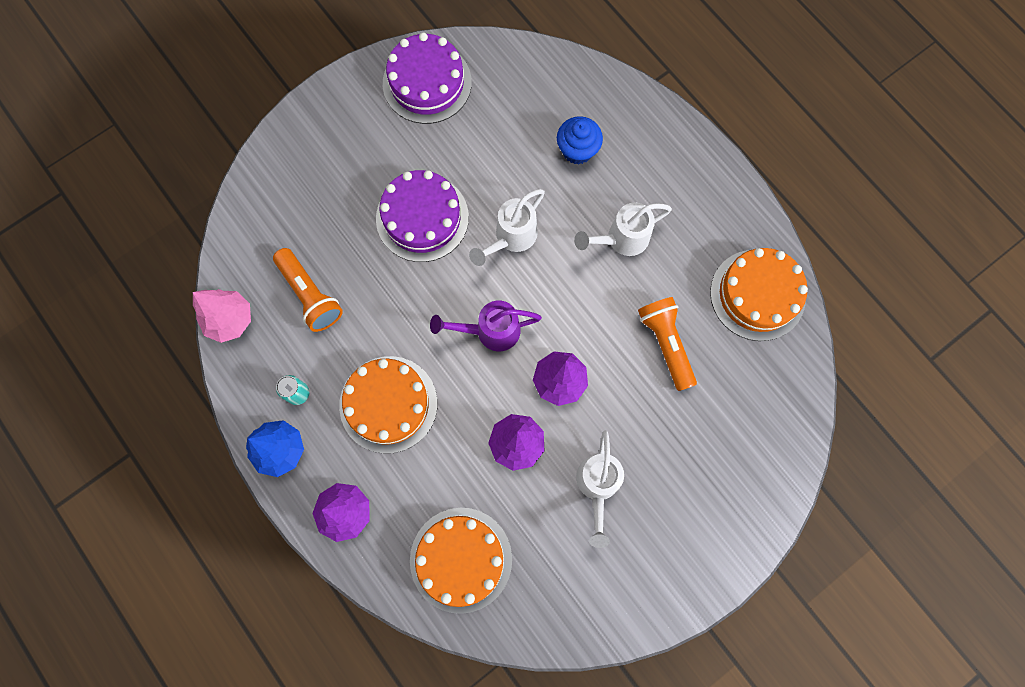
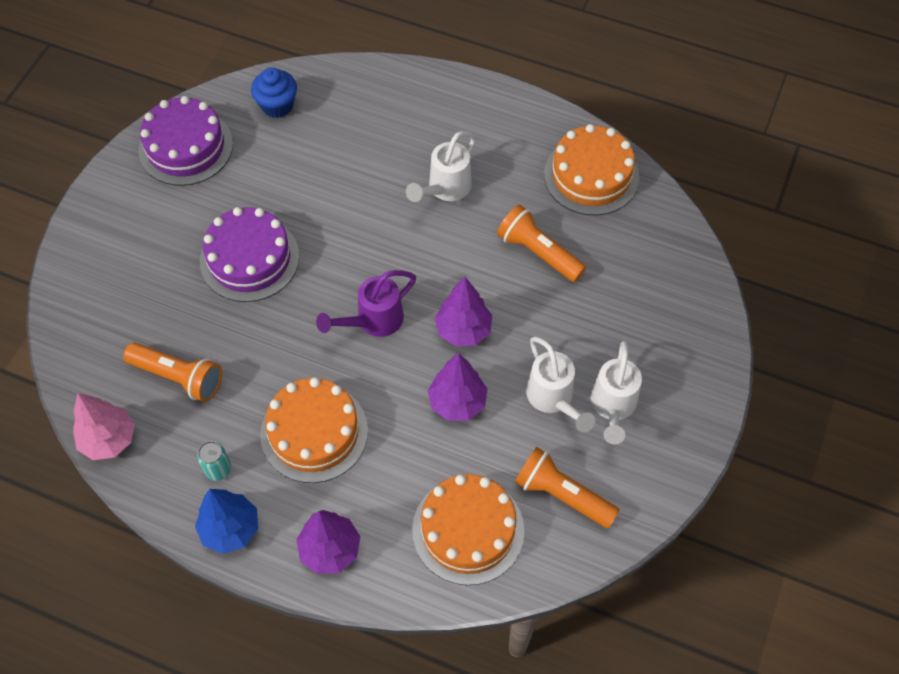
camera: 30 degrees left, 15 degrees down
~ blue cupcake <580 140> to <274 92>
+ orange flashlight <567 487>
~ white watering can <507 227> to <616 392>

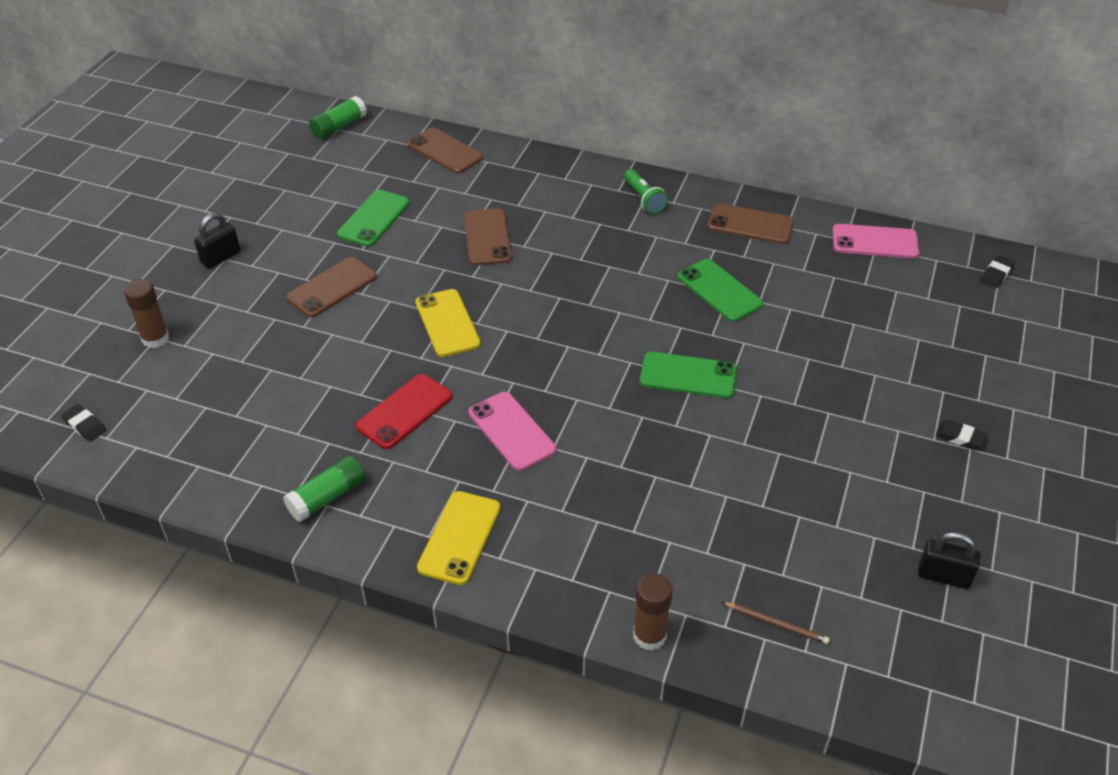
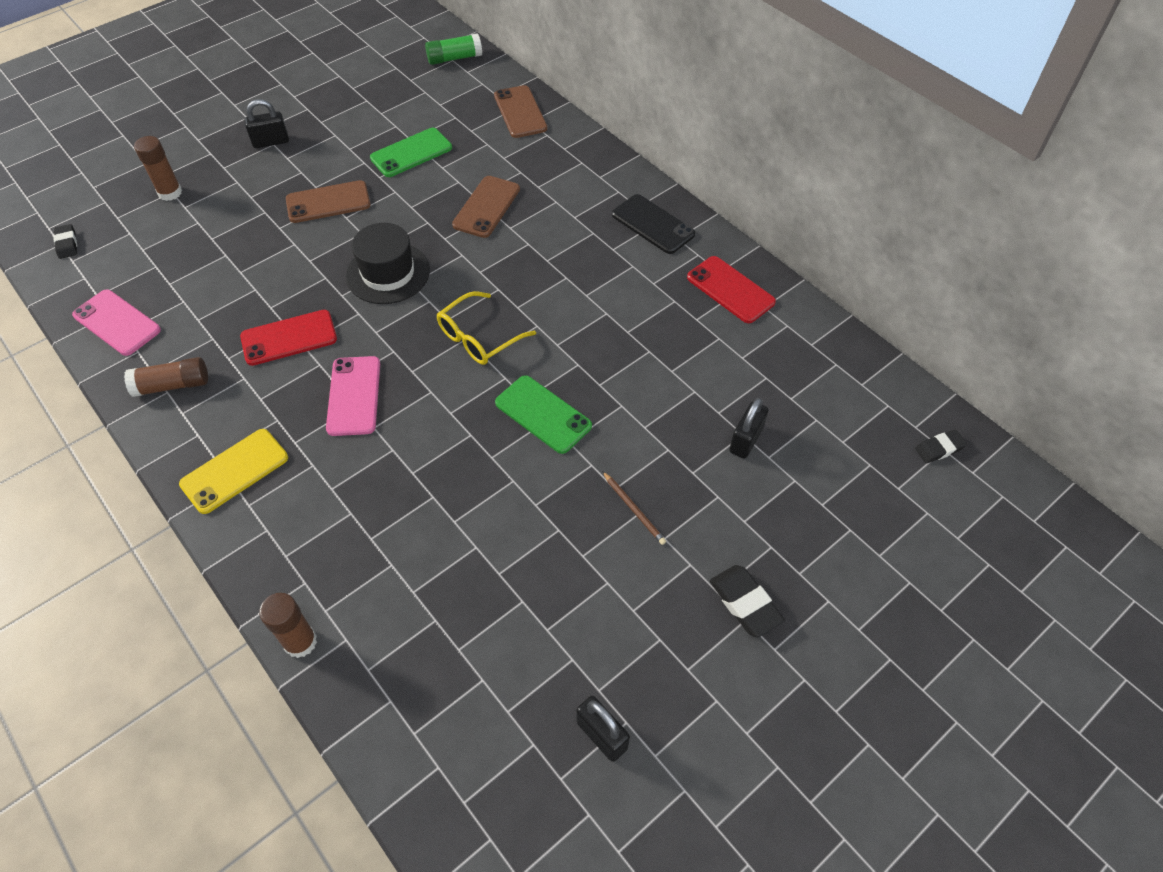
camera: 30 degrees right, 10 degrees up
~ pink phone <876 241> to <116 323>
~ green glue stick <324 488> to brown glue stick <166 377>
~ yellow phone <448 323> to black hat <388 263>
+ yellow glasses <486 328>
~ brown pencil <776 623> to <634 508>
~ green flashlight <646 191> to black phone <653 224>
~ brown phone <750 223> to red phone <731 289>
~ black eraser <962 435> = <747 601> x1.53
+ black padlock <748 428>
- green phone <720 290>

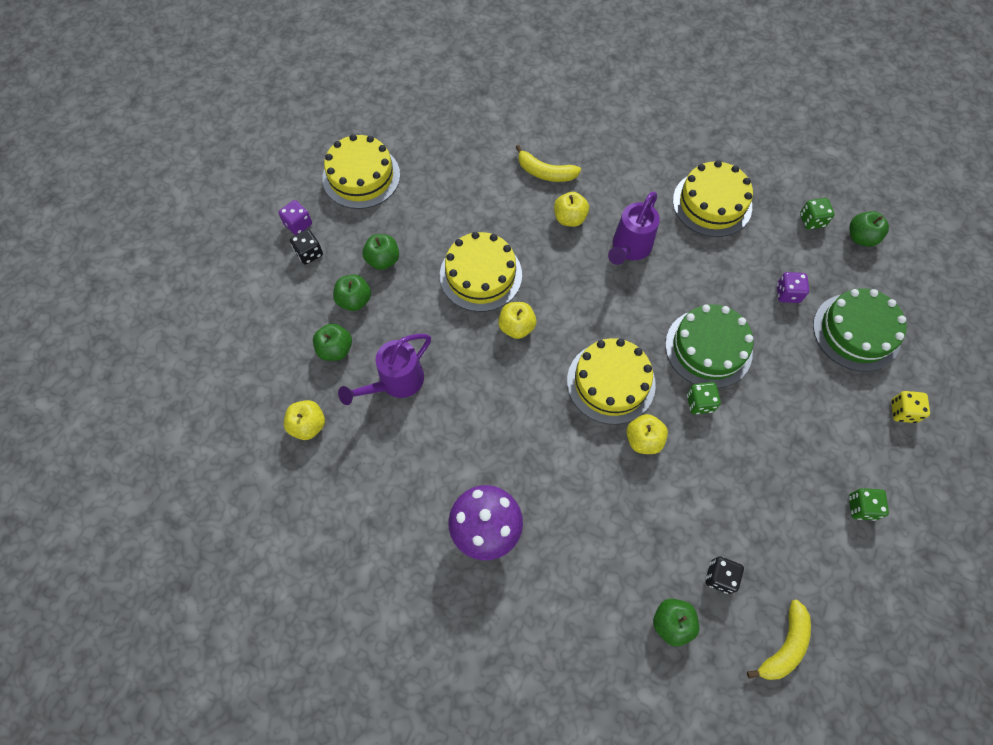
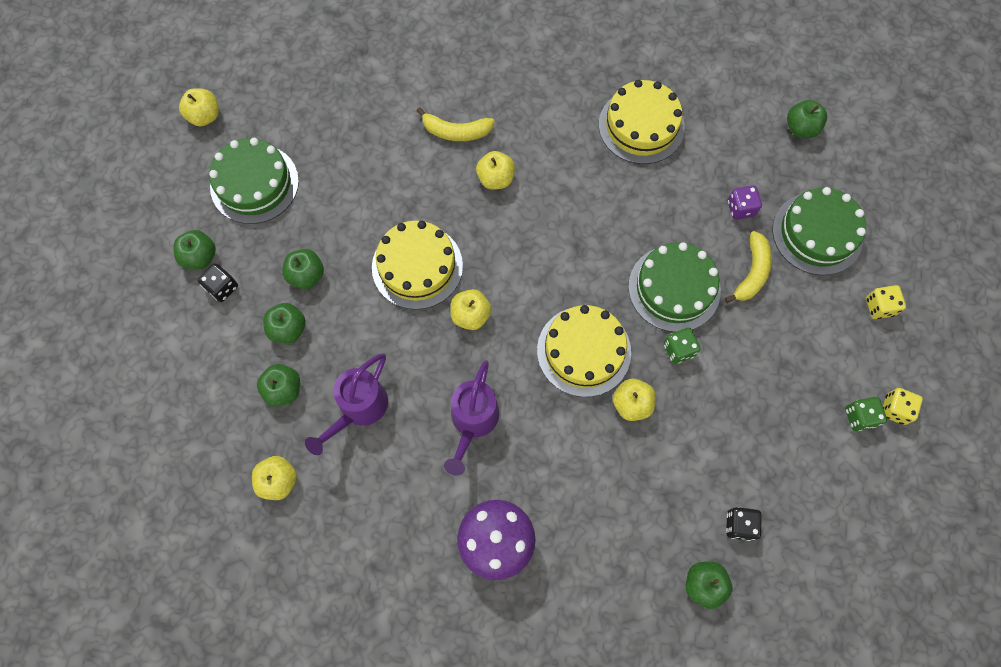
camera: 15 degrees left, 5 degrees up
~ purple dice <295 217> to green apple <194 249>
+ yellow apple <199 107>
~ yellow cake <361 171> to green cake <254 181>
~ purple watering can <634 228> to <471 418>
~ yellow banana <779 639> to <748 267>
+ yellow dice <903 406>
- green dice <817 214>

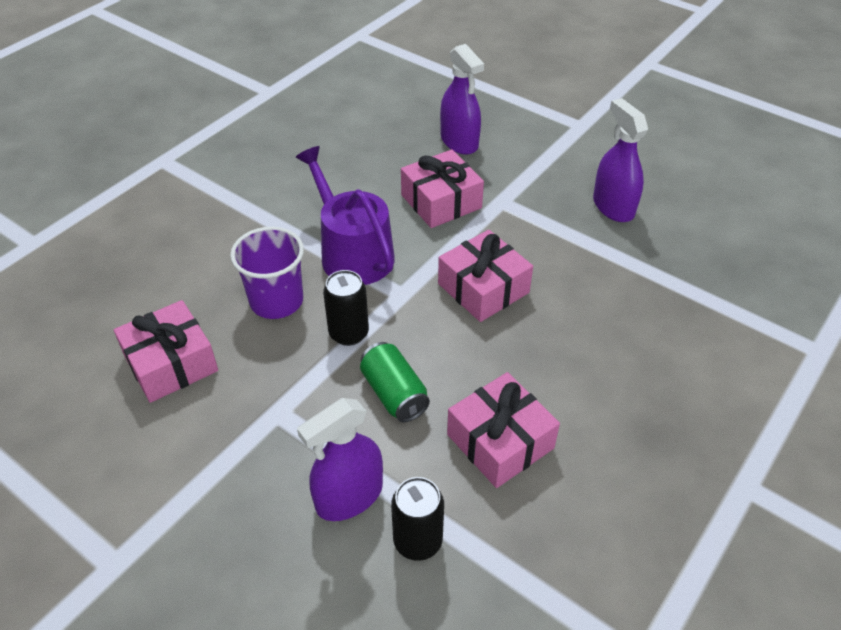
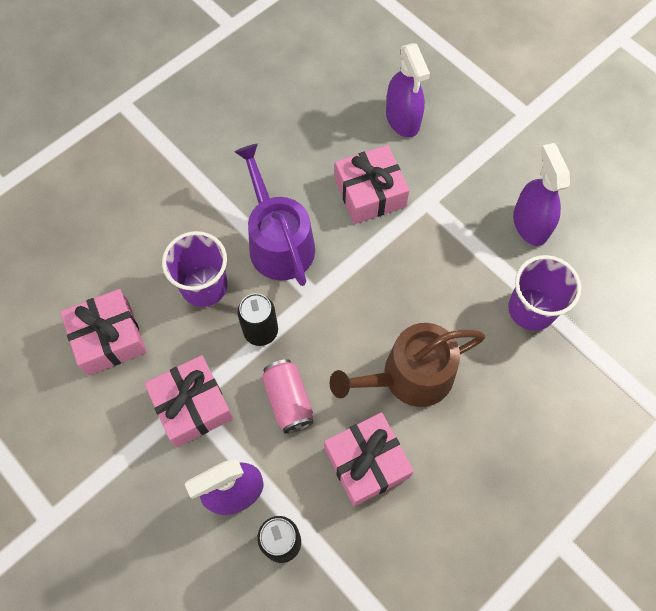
camera: 10 degrees right, 20 degrees up
~ pink gift <485 276> to <188 401>
~ green can <395 382> to pink can <288 396>
+ brown watering can <408 365>
+ purple cup <544 293>

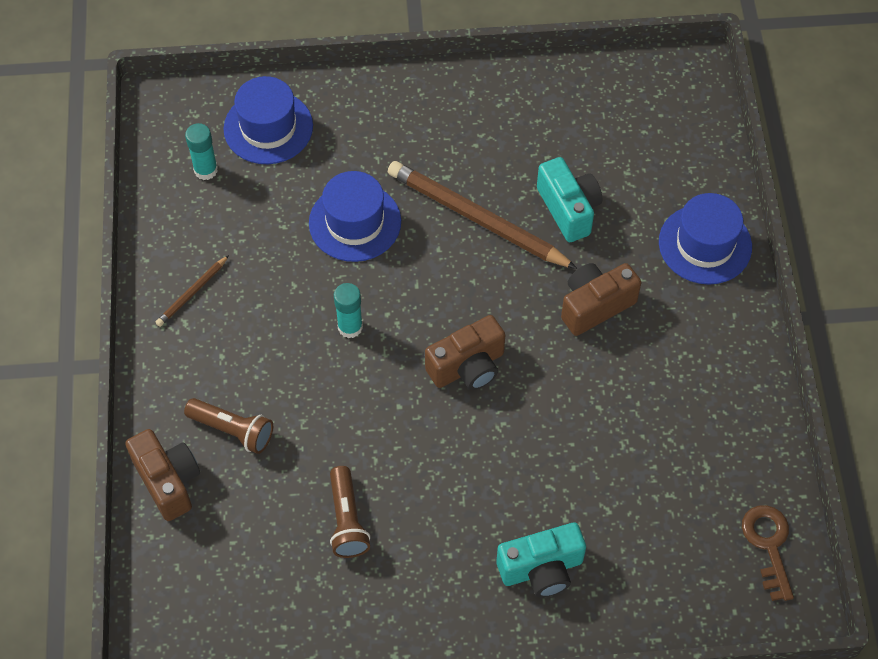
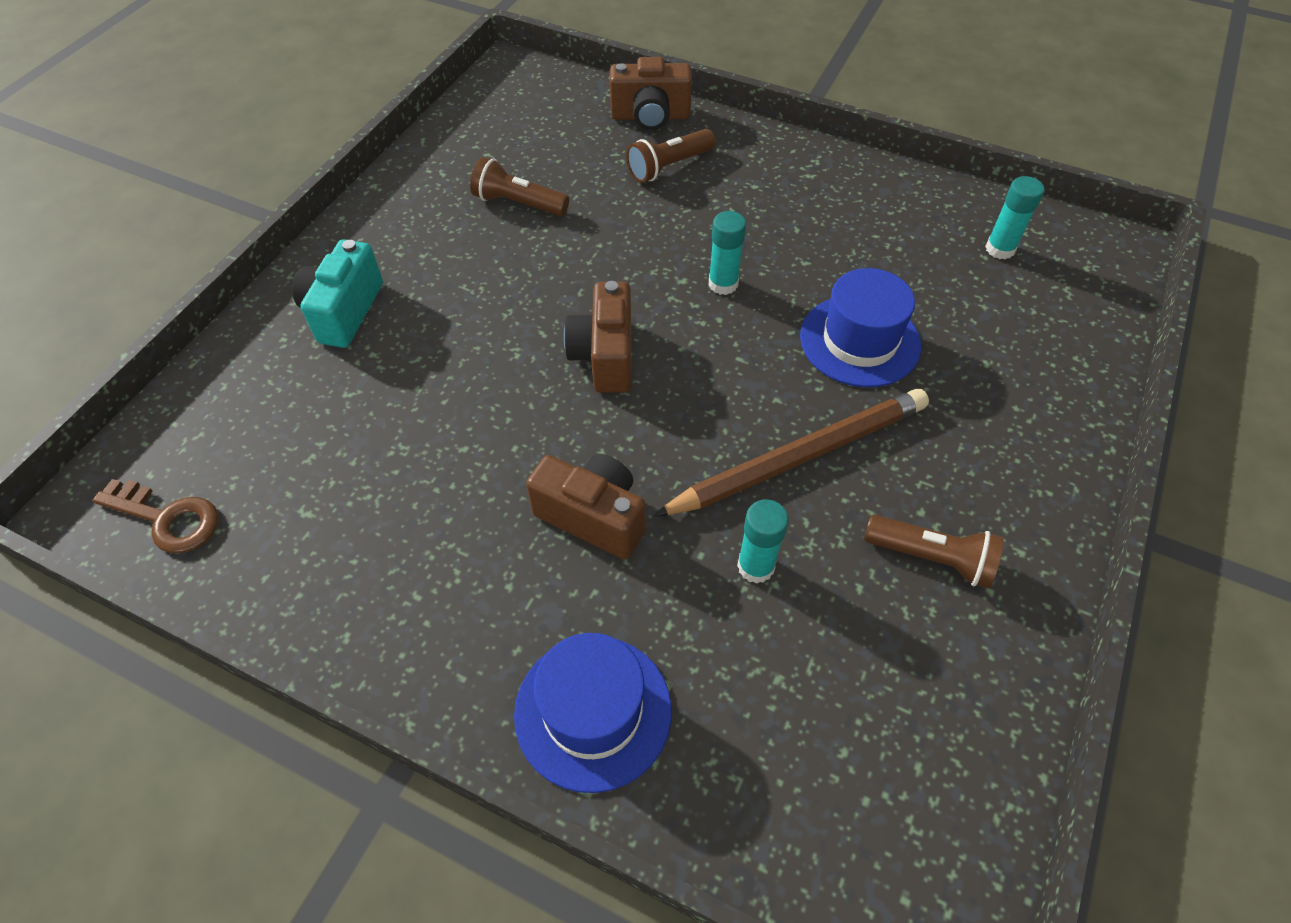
camera: 120 degrees right, 5 degrees down
~ brown camera <601 299> = <585 506> 60 degrees counterclockwise
~ turquoise camera <569 199> to turquoise glue stick <763 542>
+ brown flashlight <934 552>
- brown pencil <192 291>
- blue hat <268 120>

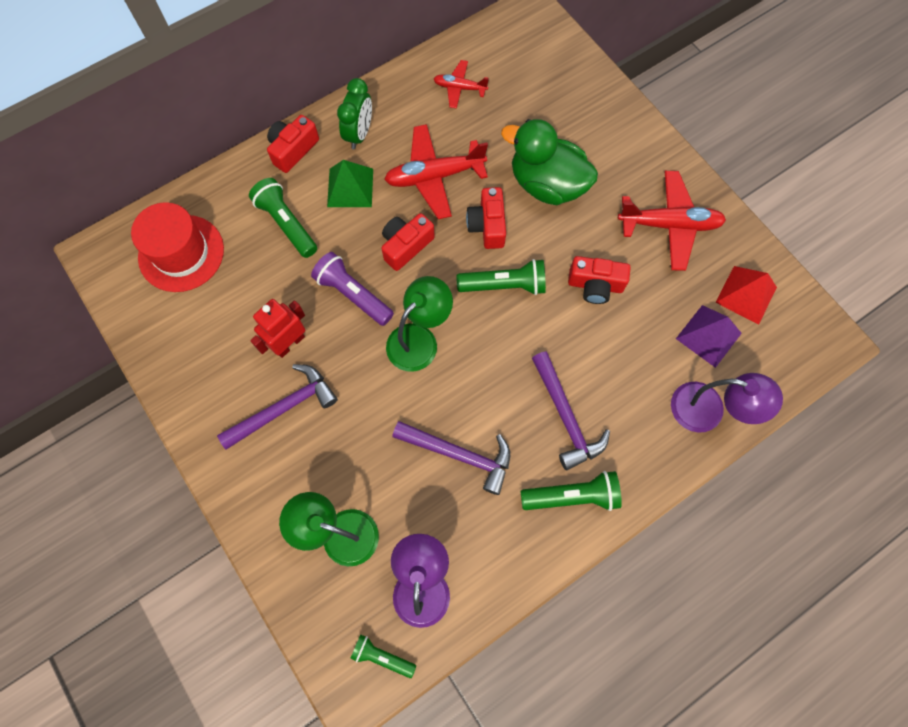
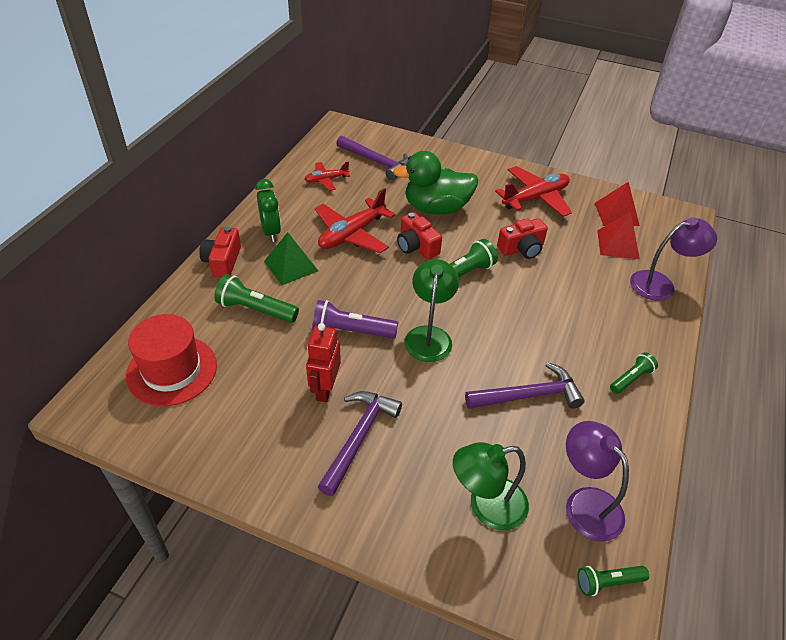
camera: 35 degrees left, 25 degrees down
~ purple hammer <571 410> to <372 158>
~ purple pyramid <709 336> to red pyramid <618 235>
~ green flashlight <571 491> = <634 373> x0.63
- red camera <408 242>

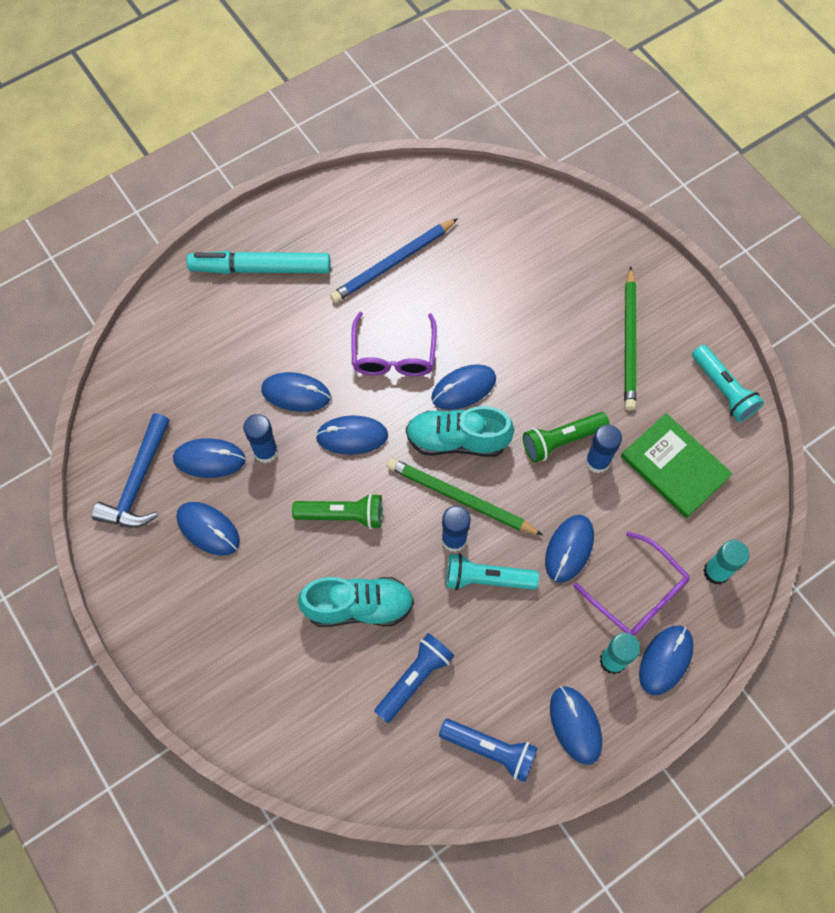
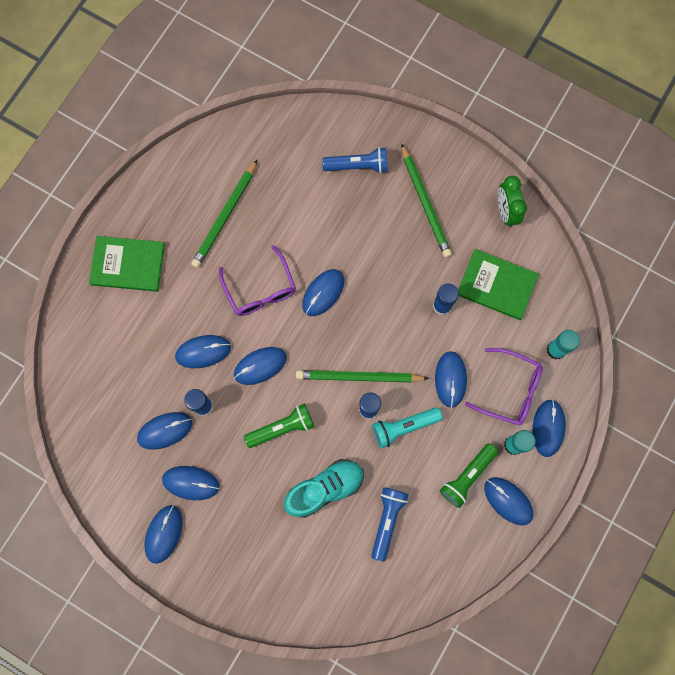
camera: 25 degrees left, 10 degrees up
~ turquoise marker <258 262> to green book <127 264>
+ blue mouse <164 534>
~ blue pencil <394 260> to green pencil <224 214>
~ blue flashlight <488 750> to <355 160>
~ green flashlight <566 437> to <469 475>
~ turquoise flashlight <728 383> to green clock <512 201>
- blue hammer <131 470>
- turquoise shoe <460 431>

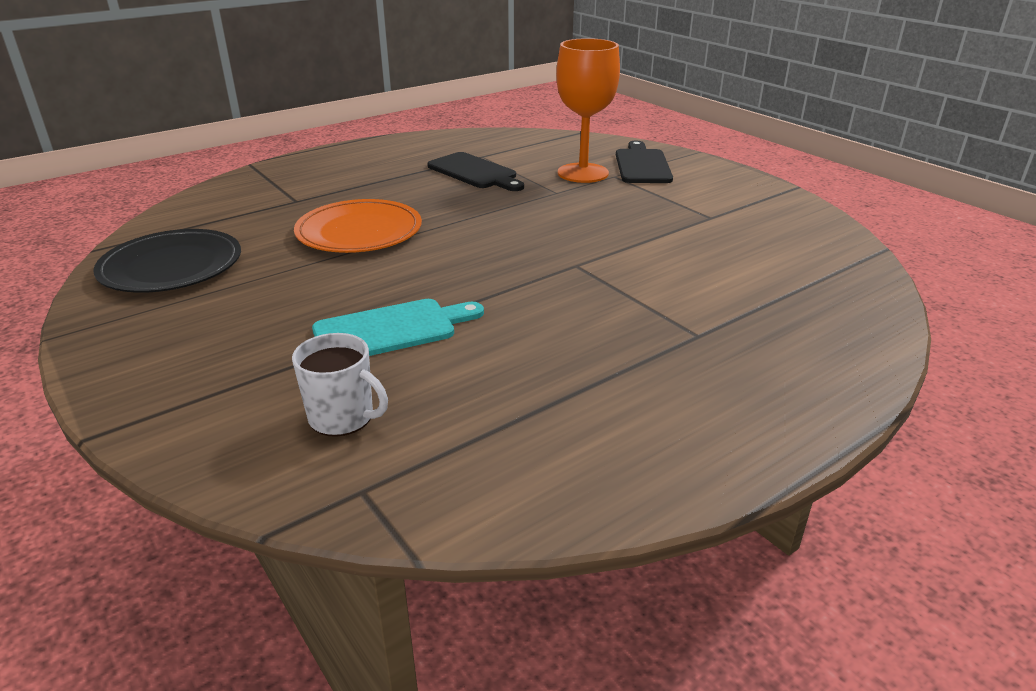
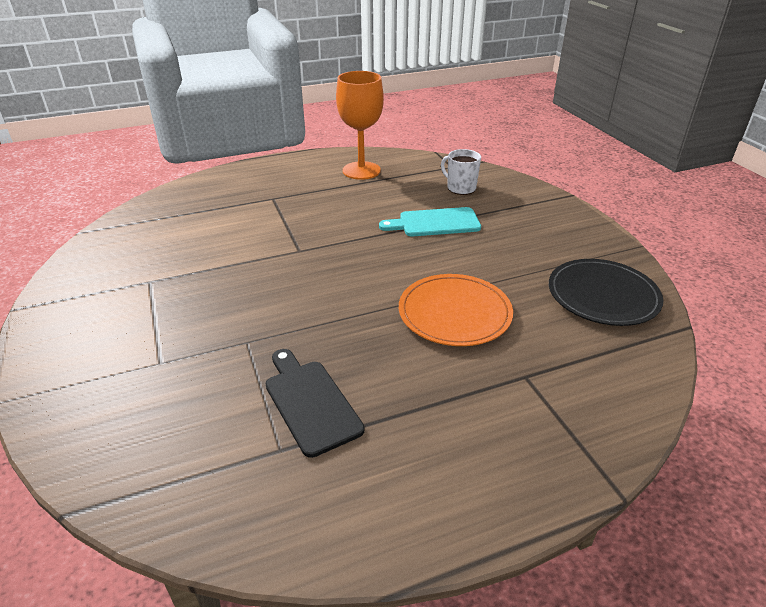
camera: 165 degrees left, 5 degrees up
~ orange goblet <588 110> to <360 125>
- black cutting board <644 162>

